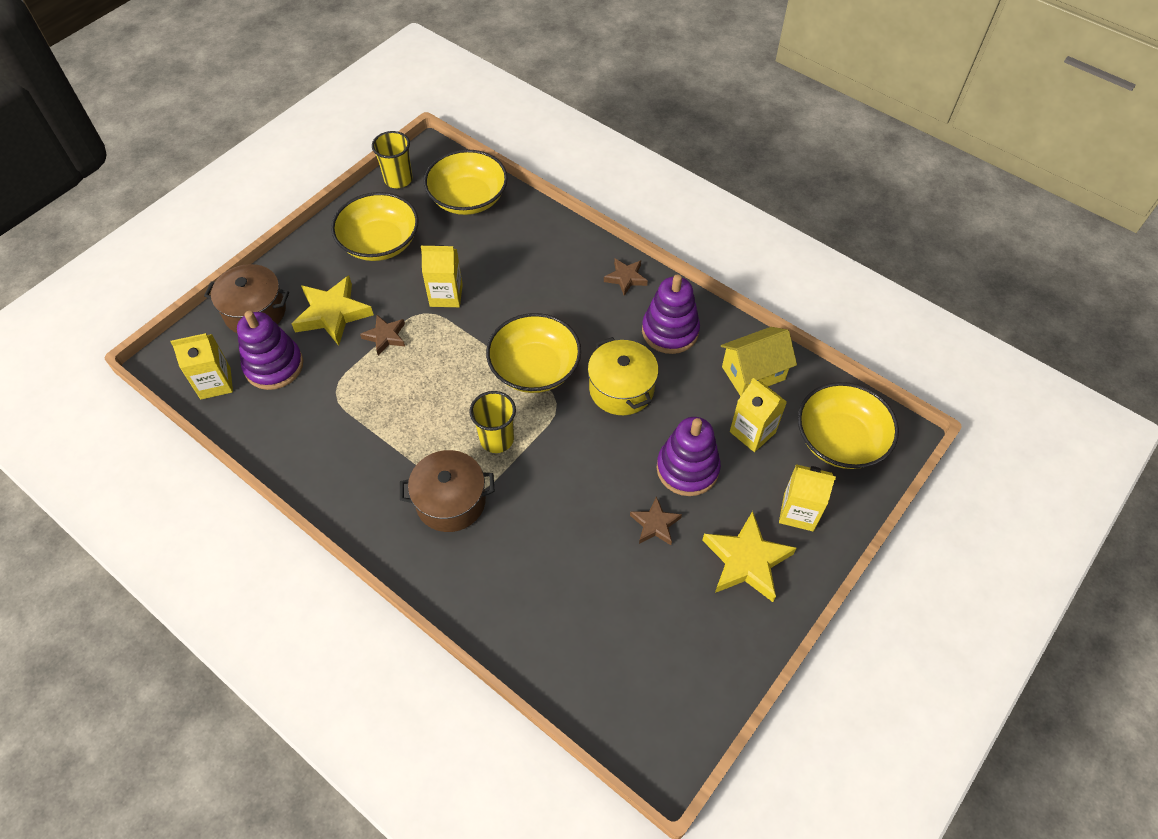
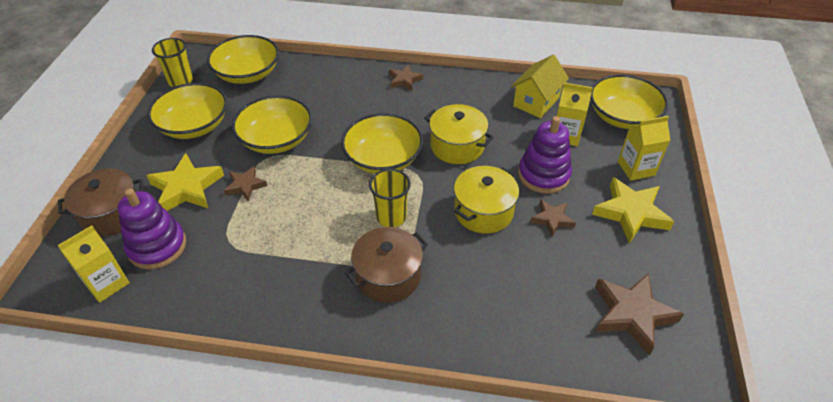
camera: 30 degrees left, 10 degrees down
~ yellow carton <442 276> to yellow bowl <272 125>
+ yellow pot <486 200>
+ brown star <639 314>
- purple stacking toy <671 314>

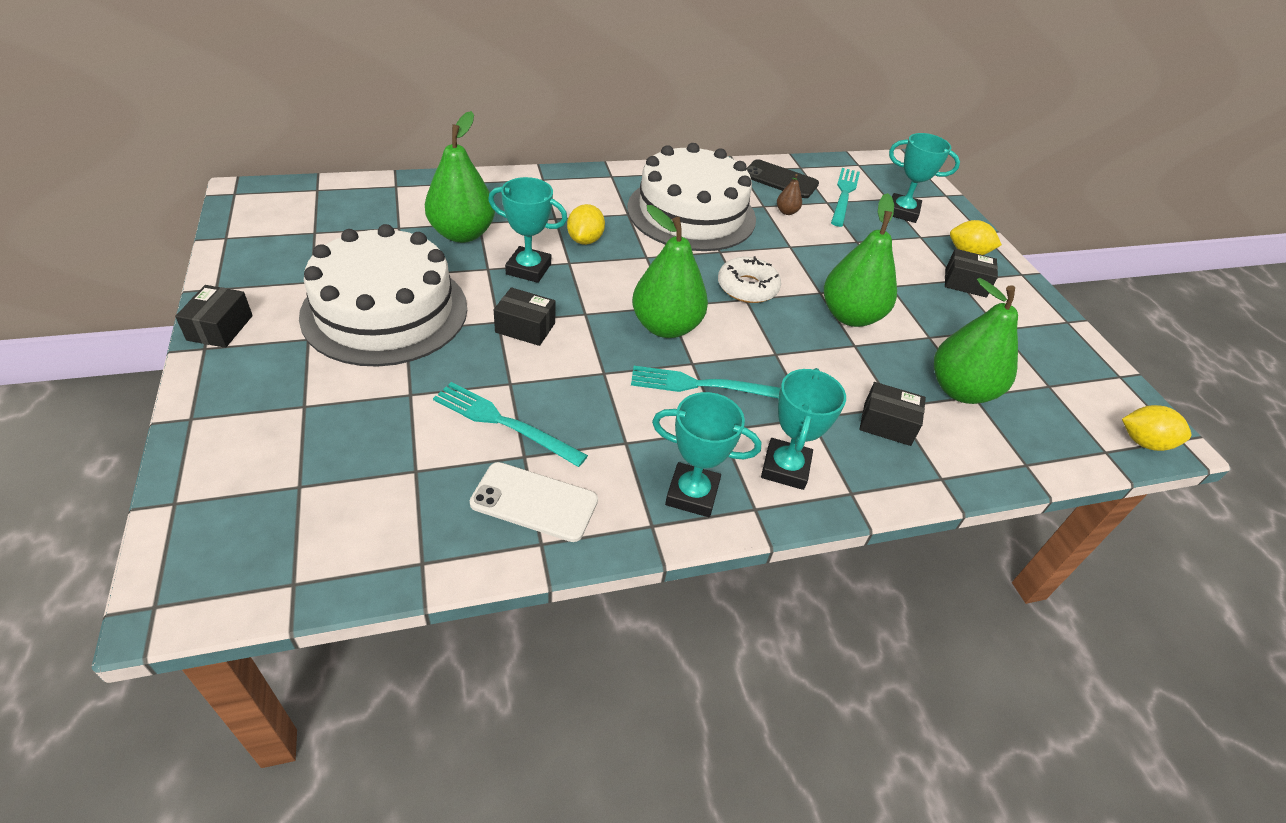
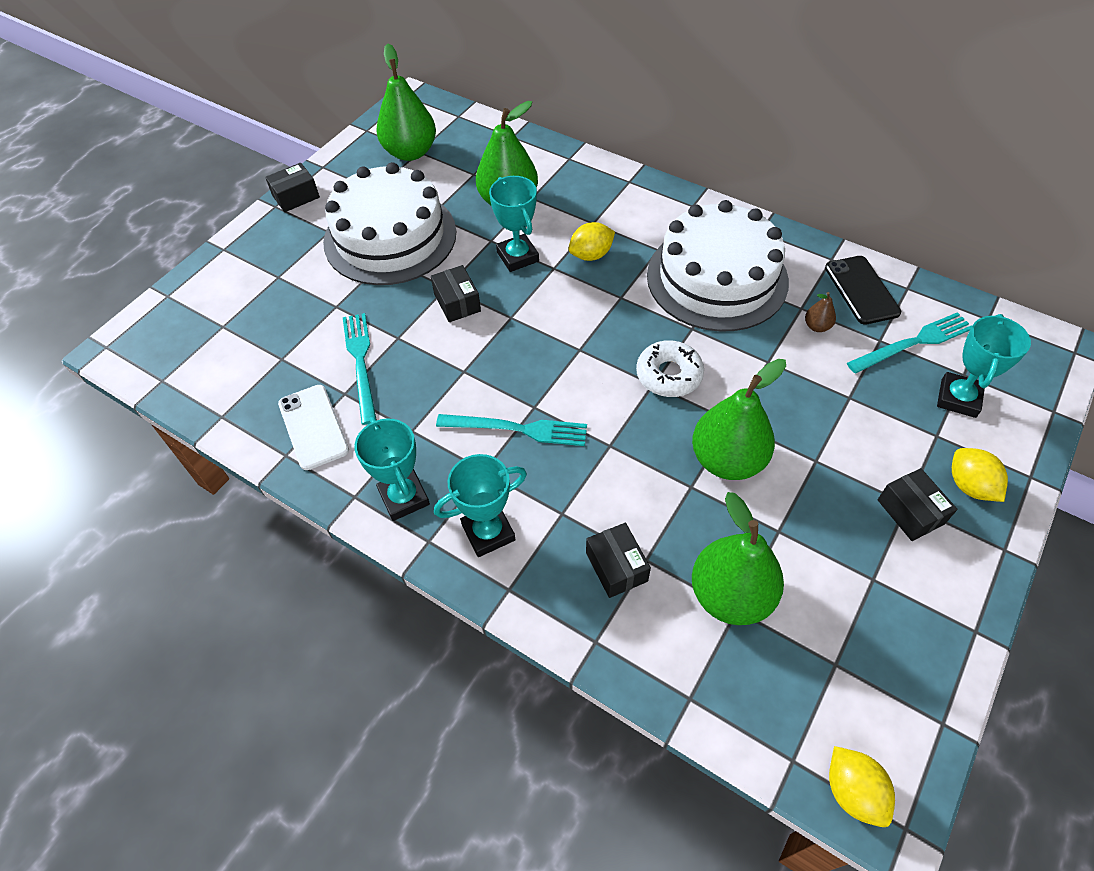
camera: 55 degrees right, 10 degrees up
~ green pear <670 271> to <406 102>
~ turquoise fork <705 382> = <511 430> 135 degrees clockwise
~ turquoise trophy <924 178> = <984 366> 45 degrees clockwise

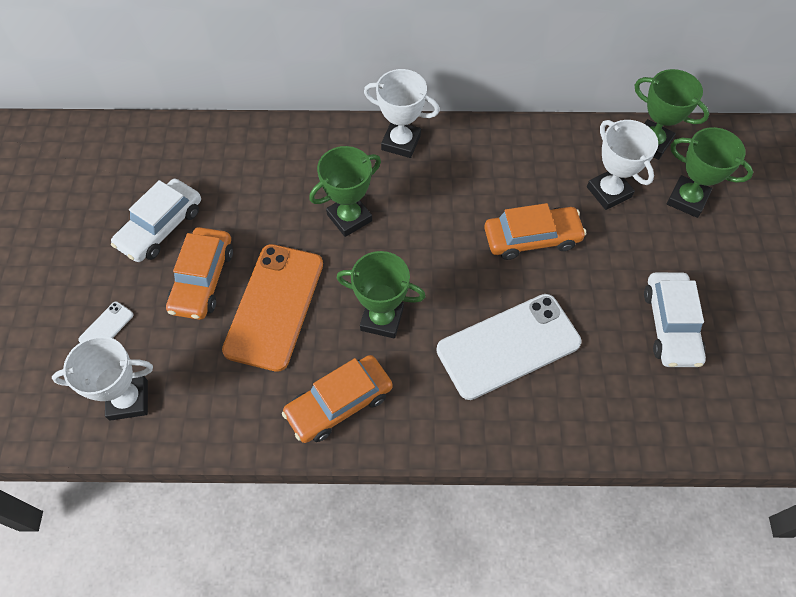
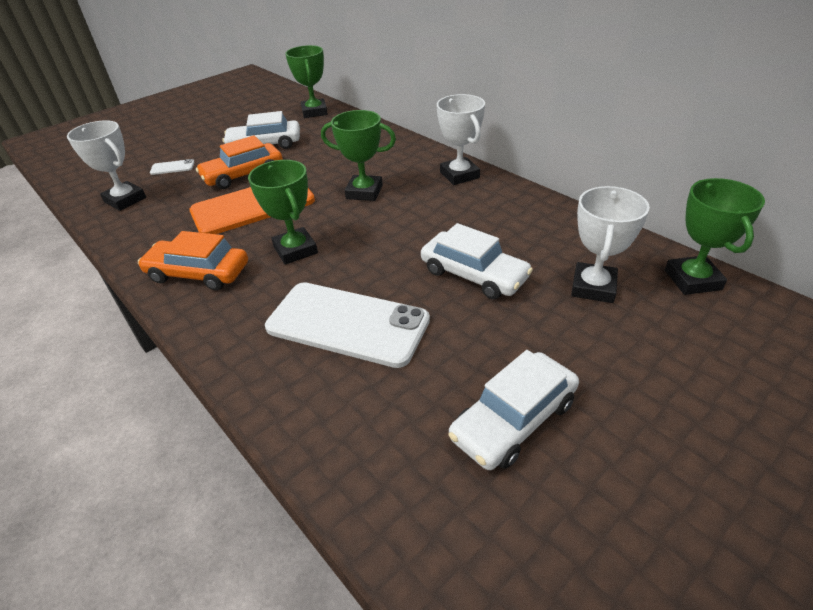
camera: 50 degrees right, 20 degrees down
~ green trophy <710 172> to <306 81>
~ orange car <535 231> to white car <477 261>

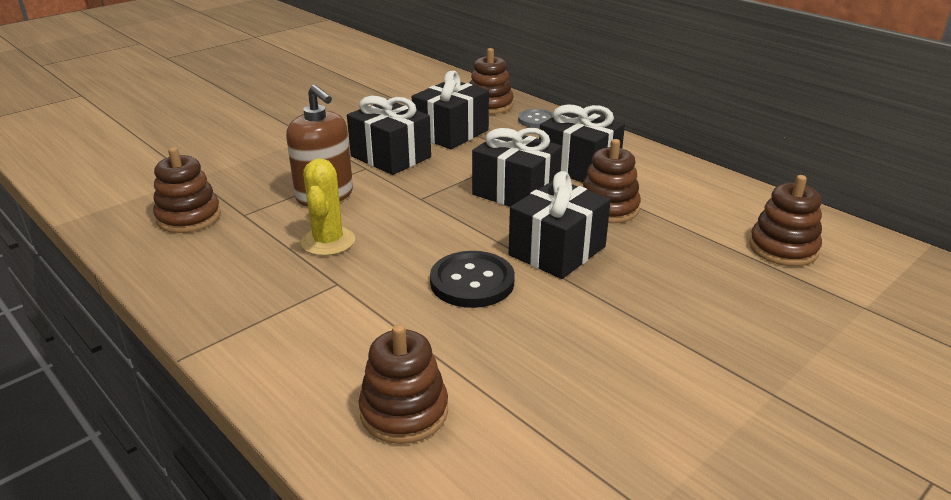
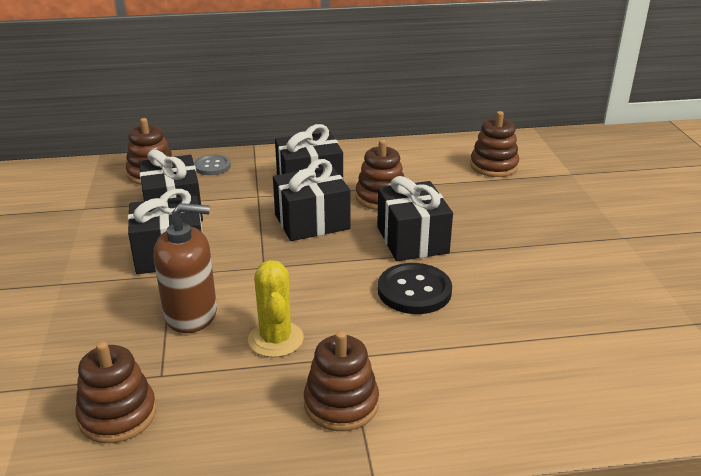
camera: 55 degrees left, 0 degrees up
~ yellow cactus <328 207> = <276 308> 45 degrees clockwise
~ brown stacking toy <403 384> to <341 381>

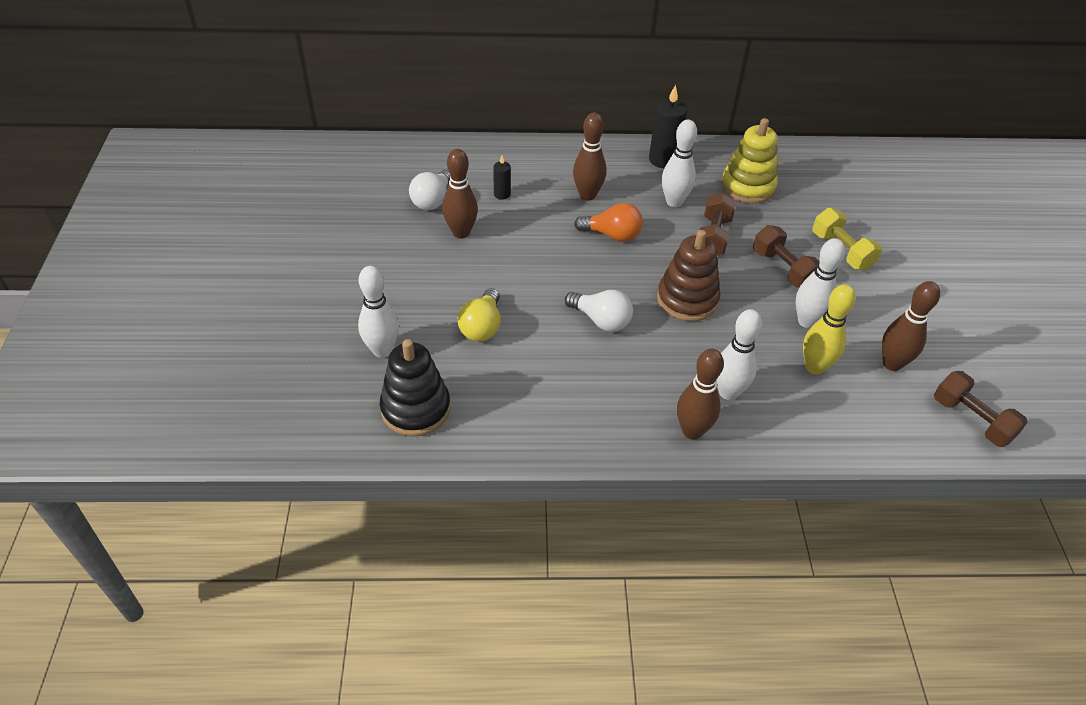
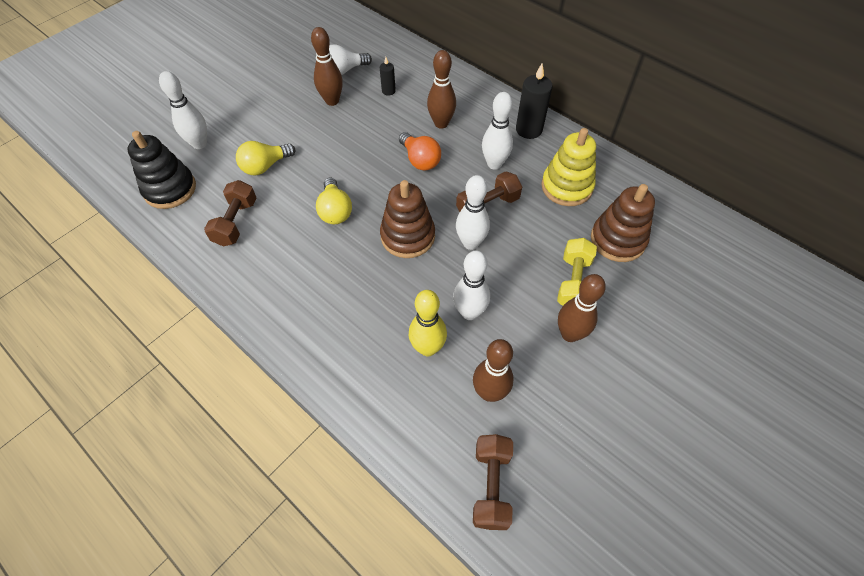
camera: 45 degrees right, 10 degrees up
~ brown dumbbell <786 256> to <230 213>
~ white light bulb <599 311> to yellow light bulb <334 201>
~ white bowling pin <739 354> to <473 212>
~ brown bowling pin <700 394> to <582 308>
+ brown stacking toy <623 223>

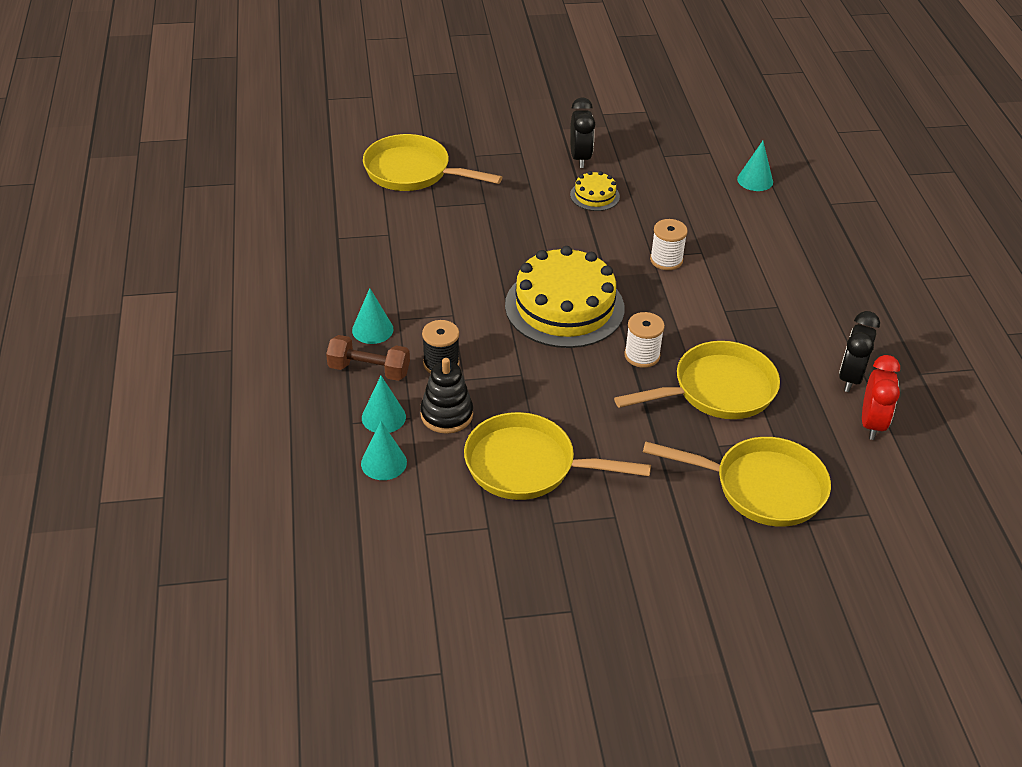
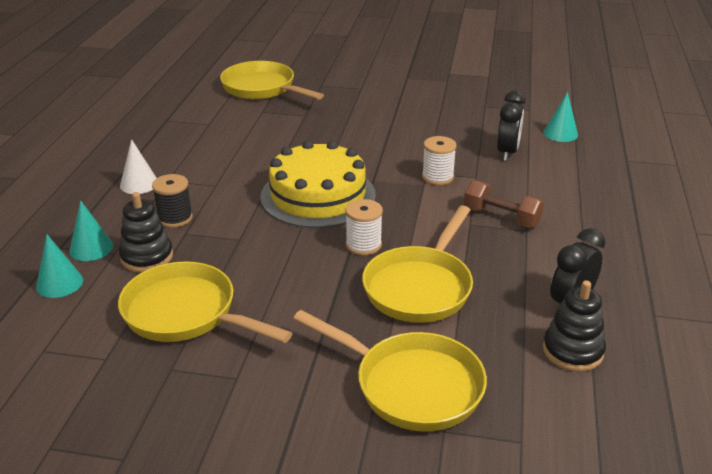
camera: 20 degrees right, 10 degrees down
~ turquoise cone <373 316> to white cone <138 166>
~ yellow pan <697 380> = <417 264> 120 degrees clockwise
~ brown dumbbell <368 358> to <504 204>
~ black clock <582 132> to <511 126>
~ red clock <881 397> to black stacking toy <574 326>
- yellow cake <595 191>

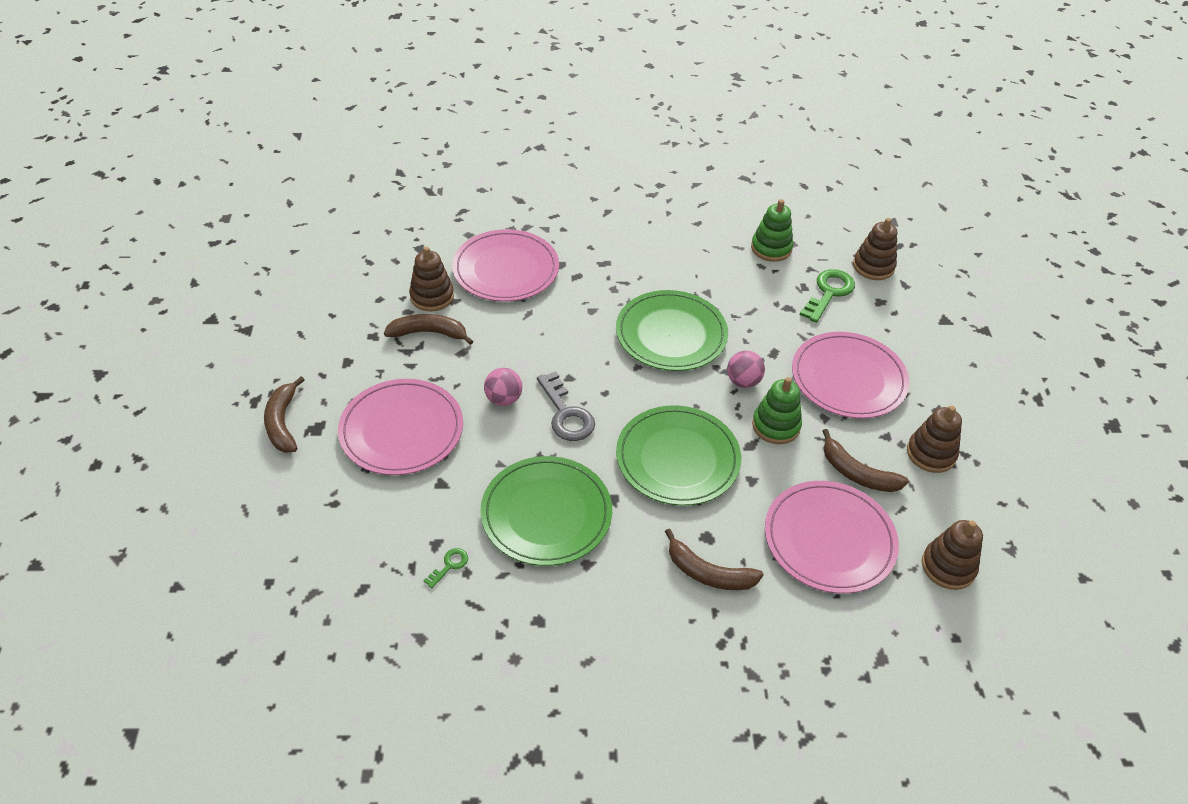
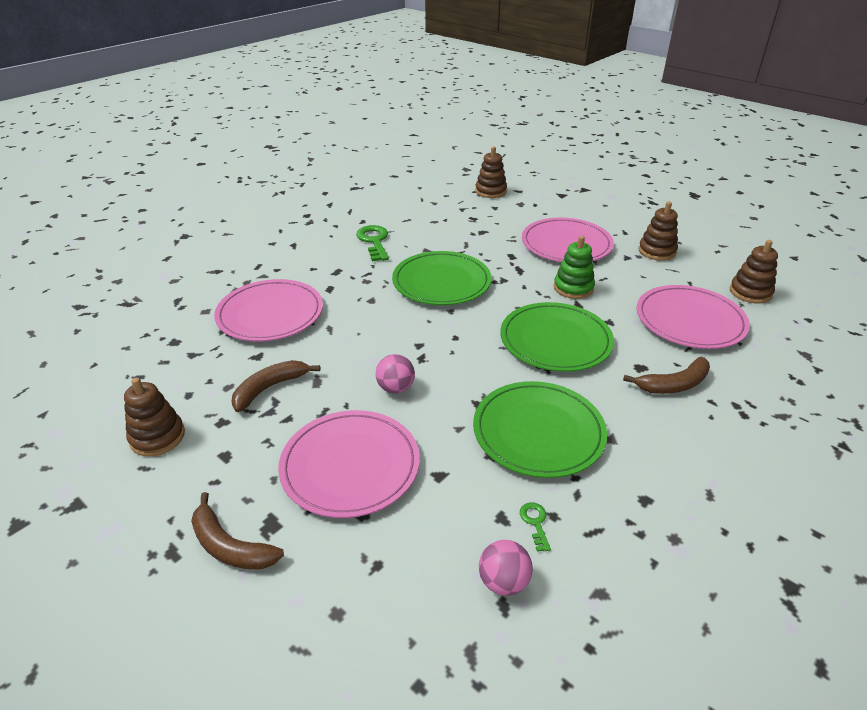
camera: 45 degrees left, 10 degrees down
~ brown stacking toy <431 279> to <154 416>
~ green key <827 296> to <372 243>
~ pink ball <746 369> to <506 568>
- grey key <566 406>
- green stacking toy <772 230>
- brown banana <866 460>

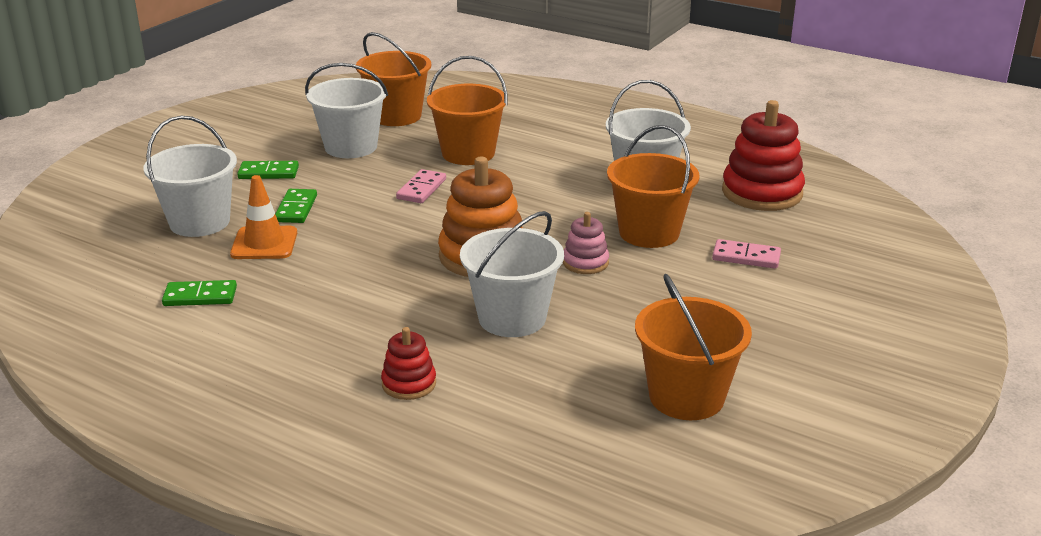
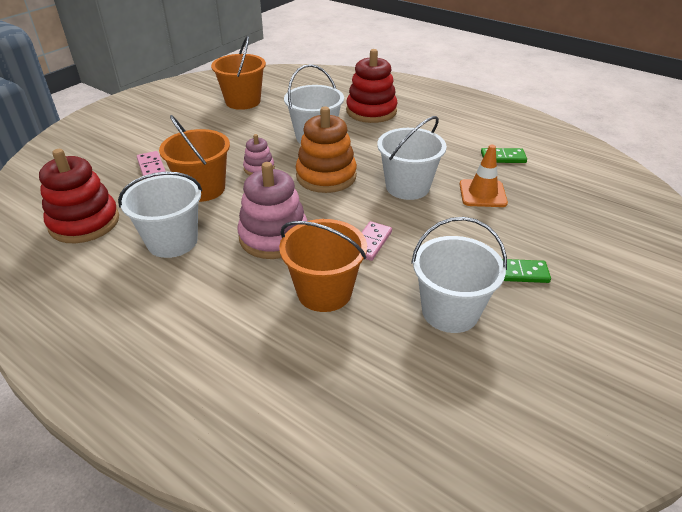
camera: 175 degrees left, 10 degrees up
~ pink domino <746 254> = <151 165> 45 degrees clockwise
+ pink stacking toy <272 210>
~ red stacking toy <408 363> = <372 86> x1.92
~ white bucket <190 176> to <412 158>
- green domino <296 206>
- orange bucket <394 79>

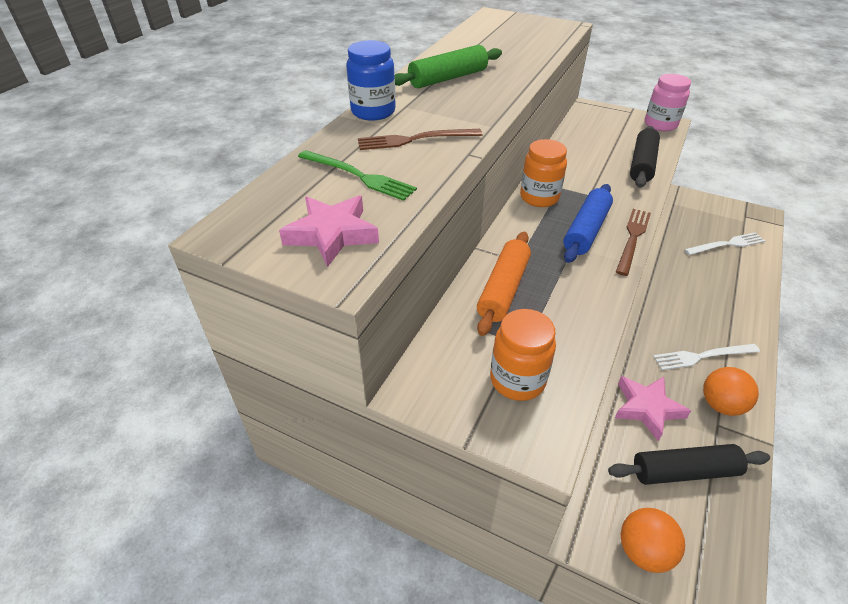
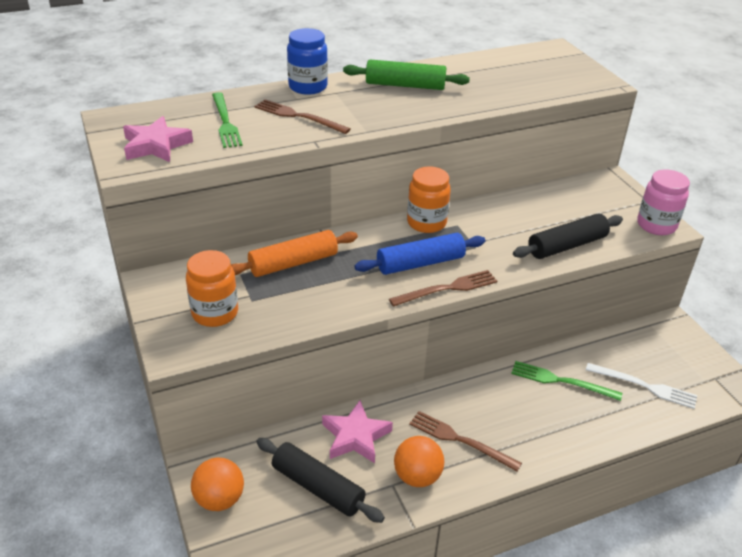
camera: 40 degrees right, 5 degrees down
~ white fork <706 357> to brown fork <465 441>
+ green fork <566 381>

